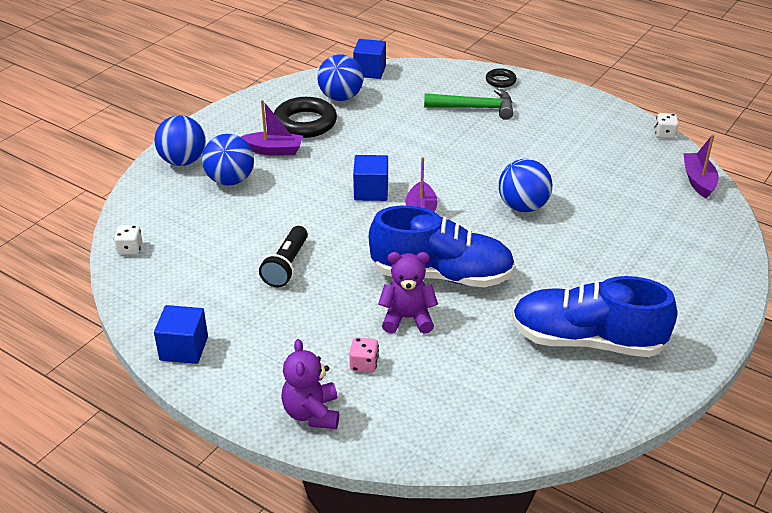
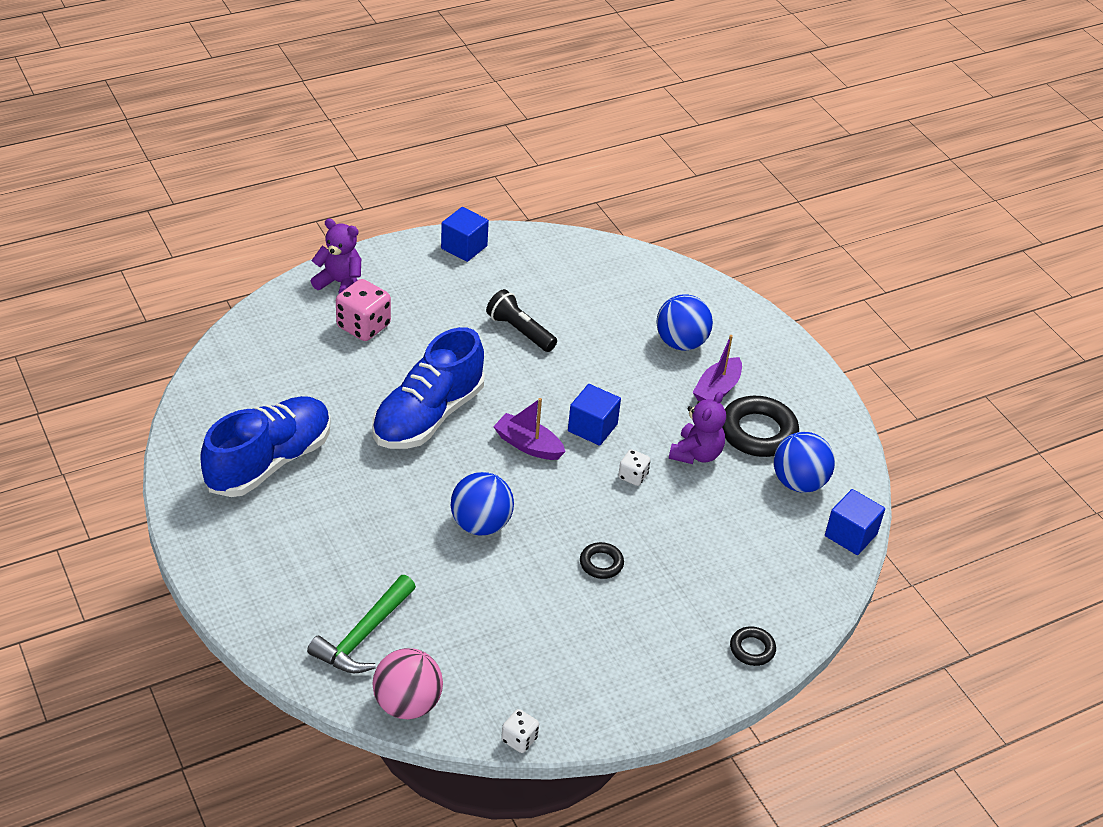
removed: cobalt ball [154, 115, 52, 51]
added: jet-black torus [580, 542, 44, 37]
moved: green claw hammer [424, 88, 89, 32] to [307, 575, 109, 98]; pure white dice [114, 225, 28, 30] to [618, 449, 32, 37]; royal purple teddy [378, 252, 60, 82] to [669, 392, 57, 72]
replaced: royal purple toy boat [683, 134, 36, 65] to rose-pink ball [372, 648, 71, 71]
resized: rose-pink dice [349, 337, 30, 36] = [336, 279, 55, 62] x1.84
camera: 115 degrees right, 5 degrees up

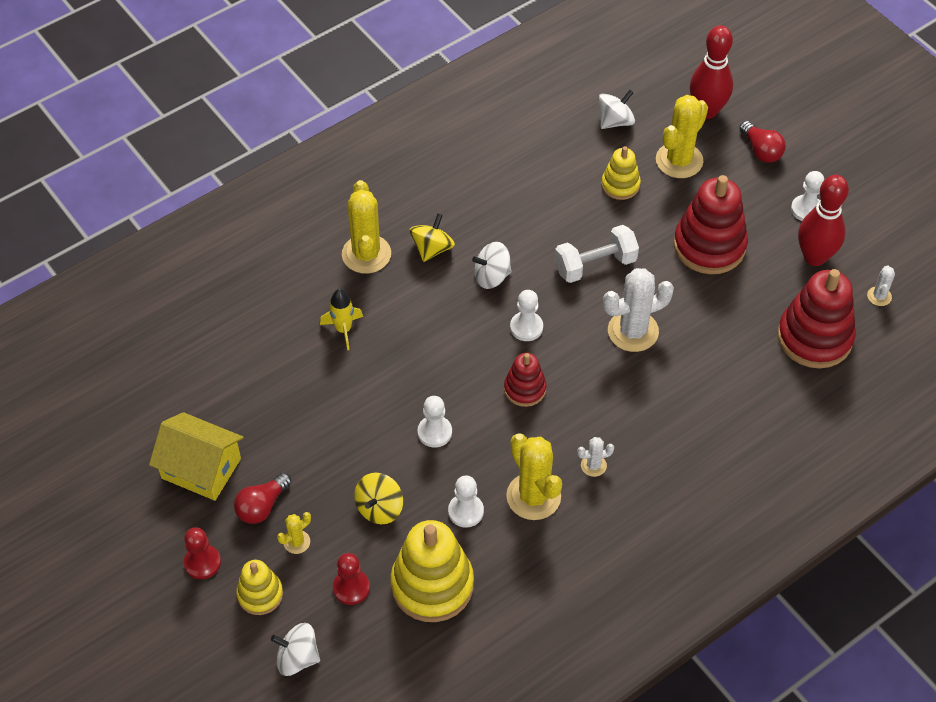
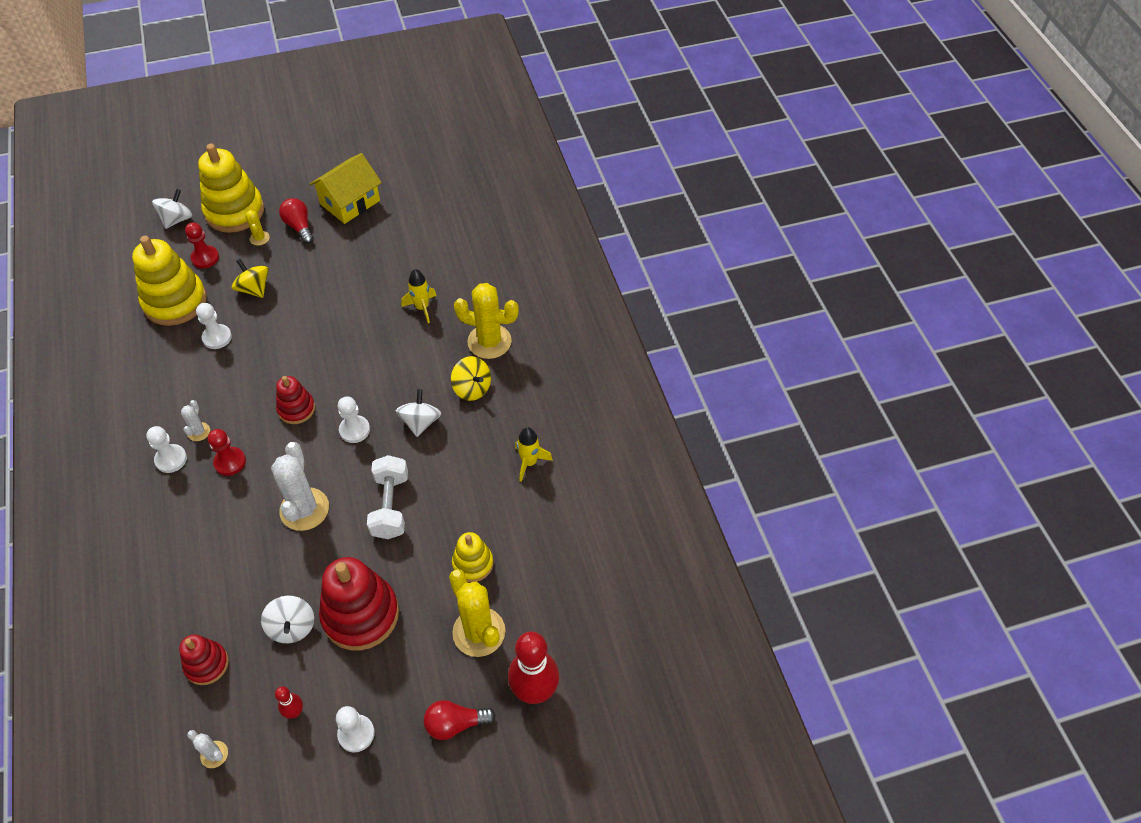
removed: yellow cactus [506, 433, 56, 87]
added: yellow spaceship [515, 427, 38, 55]
moved: pure white toy top [599, 90, 36, 39] to [261, 596, 53, 47]; pure white chess pawn [418, 396, 34, 52] to [146, 426, 41, 47]; crimson chess pawn [184, 527, 37, 52] to [208, 429, 38, 47]
resized: crimson bowling pin [798, 175, 51, 91] = [275, 686, 28, 33] x0.47; crimson ring stacker [778, 269, 78, 99] = [179, 634, 50, 51] x0.55; yellow ring stacker [236, 560, 47, 55] = [198, 144, 66, 89] x1.82
camera: 110 degrees right, 0 degrees up

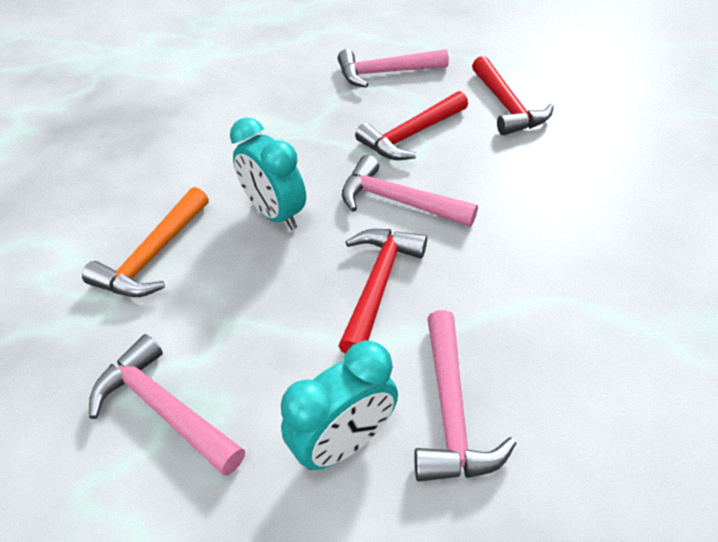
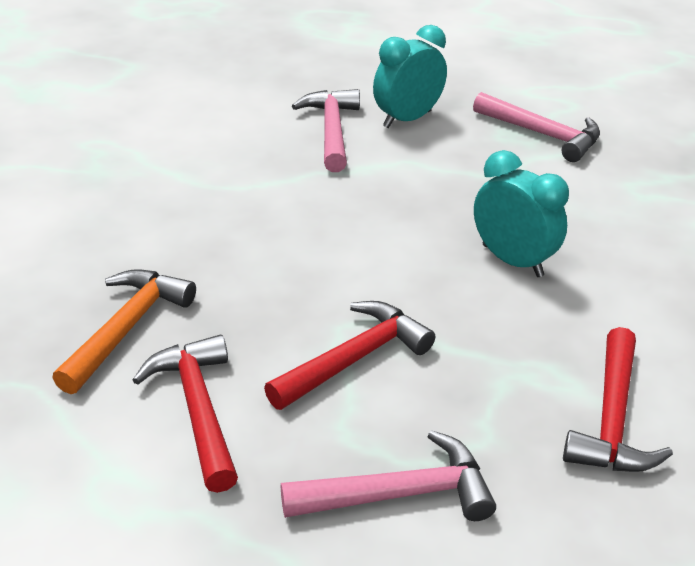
removed: rose-pink claw hammer [342, 155, 136, 72]
moved: bright orange claw hammer [82, 187, 127, 110] to [52, 269, 144, 125]; crimson claw hammer [338, 229, 89, 125] to [563, 327, 110, 145]
camera: 175 degrees right, 10 degrees down

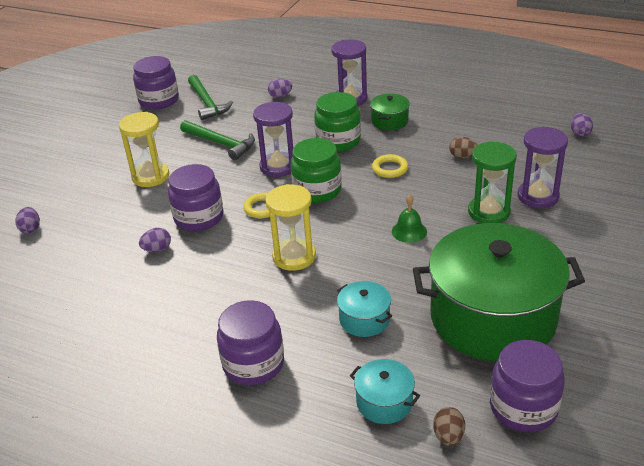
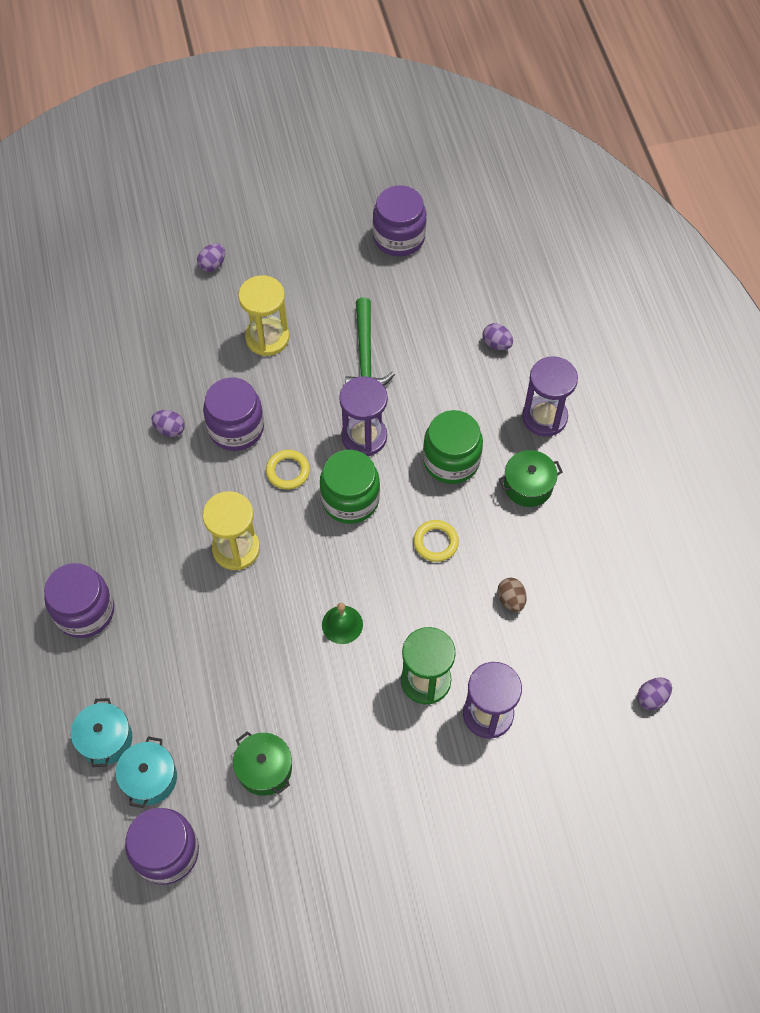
removed: green claw hammer [188, 75, 45, 45]; brown toy egg [433, 407, 32, 39]
moved: royal purple toy egg [15, 207, 25, 27] to [197, 244, 28, 28]; teal stockpot [337, 281, 55, 56] to [116, 736, 61, 72]
resized: green stockpot [413, 223, 172, 138] = [233, 731, 59, 65] x0.41
camera: 50 degrees right, 25 degrees up

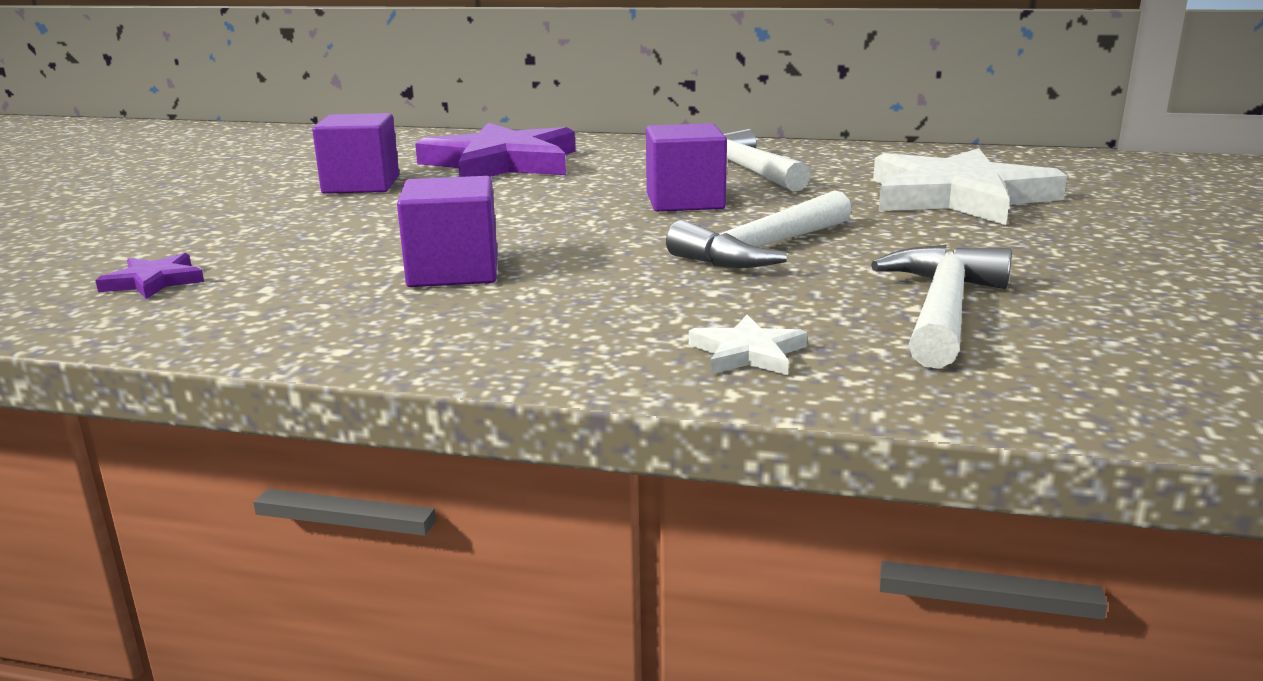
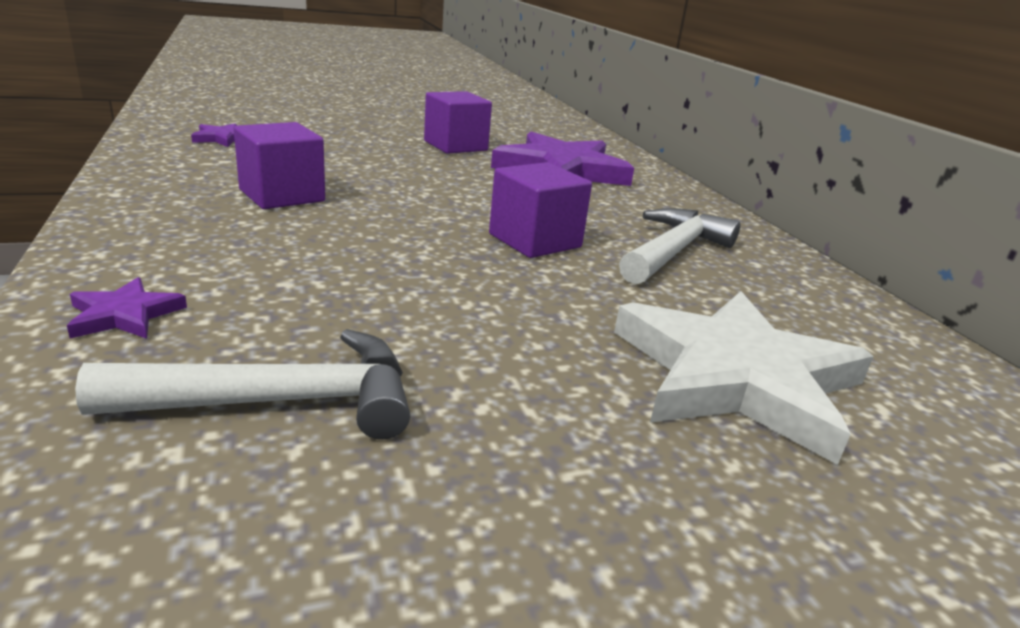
removed: pure white claw hammer [666, 190, 186, 78]
recoloured: pure white five-pointed star [689, 315, 118, 60] to royal purple five-pointed star [67, 277, 120, 62]
camera: 55 degrees right, 5 degrees up

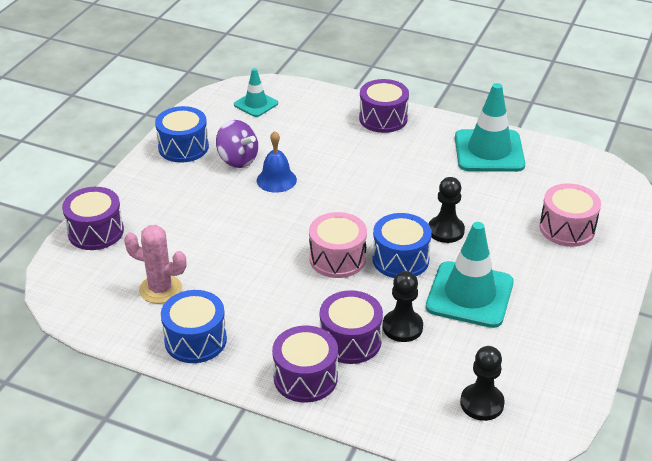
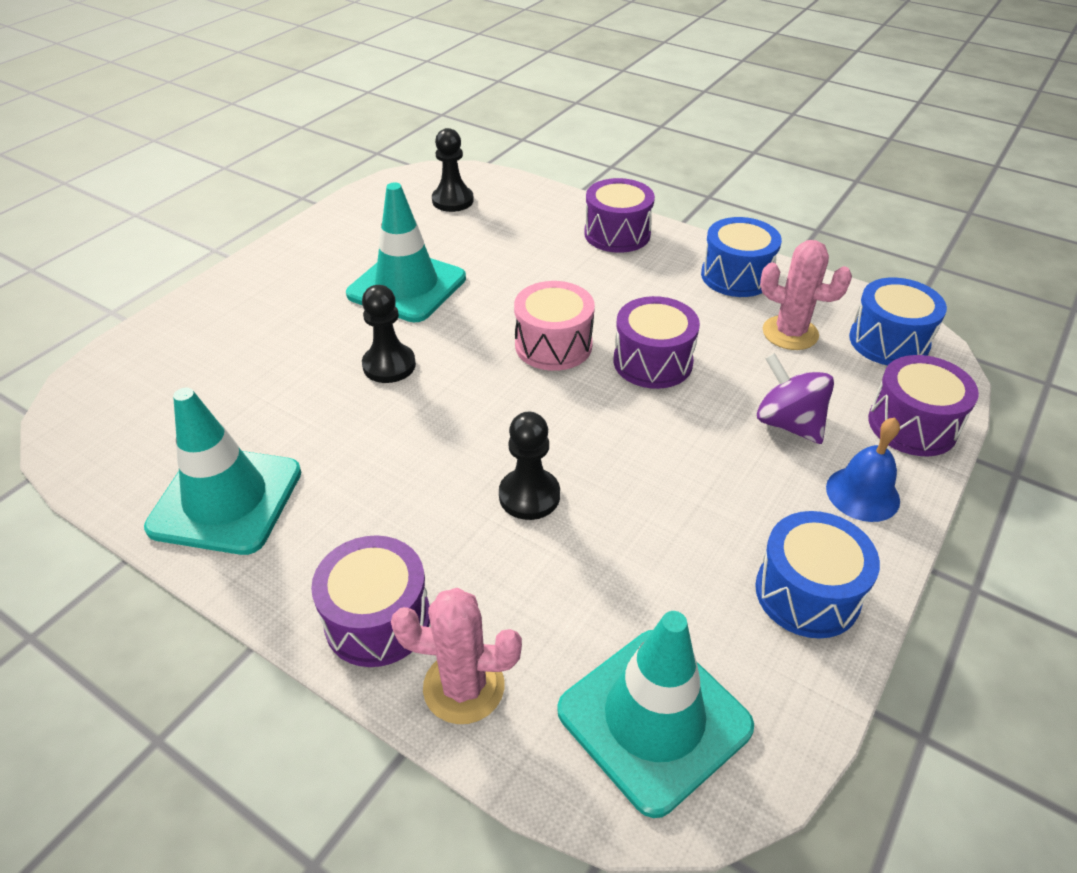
removed: rose-pink toy drum [539, 183, 62, 64]
added: rose-pink cactus [391, 588, 131, 136]
moved: royal purple toy top [216, 120, 42, 48] to [757, 353, 77, 91]; cobalt bell [257, 131, 40, 62] to [826, 417, 74, 105]; cobalt toy drum [372, 213, 60, 65] to [849, 278, 98, 88]; jet-black chess pawn [383, 271, 40, 71] to [499, 412, 61, 108]; royal purple toy drum [320, 290, 63, 74] to [614, 296, 86, 93]
resized: teal road cone [234, 68, 44, 49] = [557, 611, 197, 207] x1.80
camera: 170 degrees left, 5 degrees up

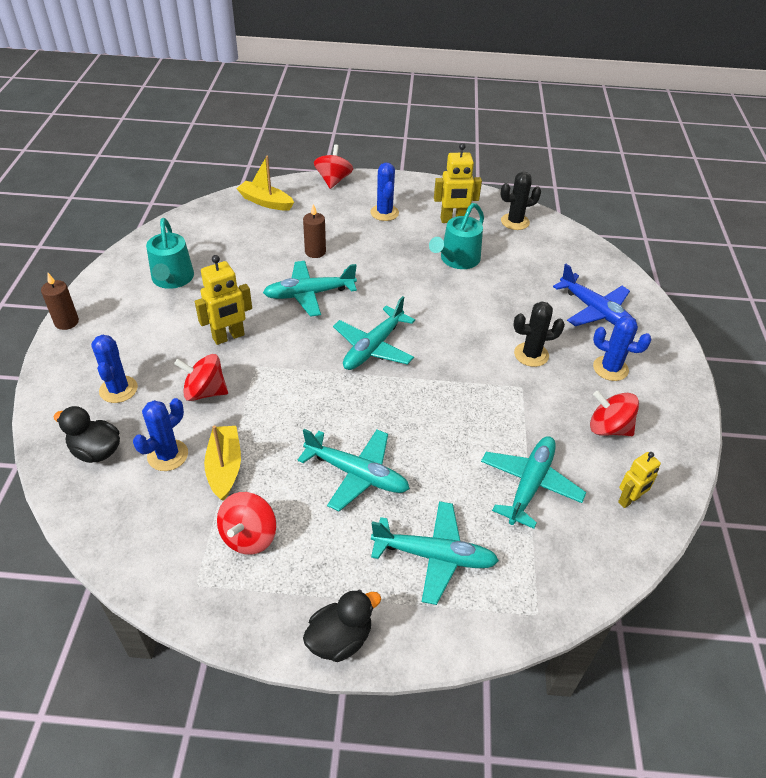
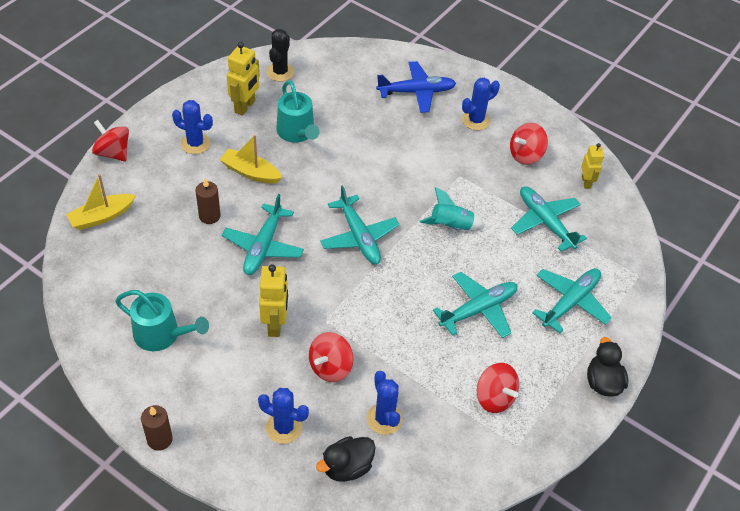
removed: jet-black cactus [513, 301, 52, 66]
added: teal spaceship [420, 187, 65, 43]
moved: yellow toy boat [204, 425, 37, 76] to [219, 135, 64, 49]
camera: 60 degrees left, 5 degrees up

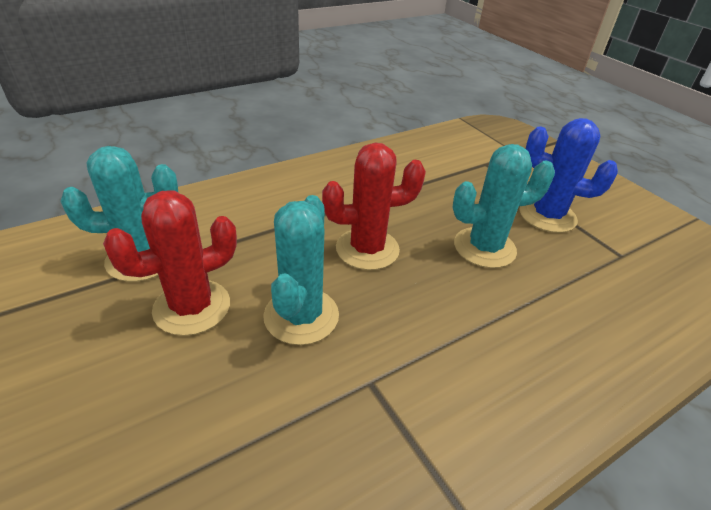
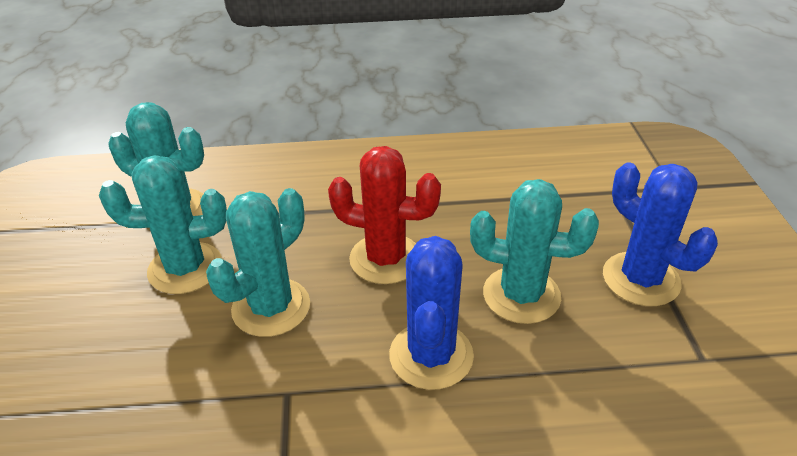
added: cobalt cactus [389, 236, 85, 154]
recoloured: crimson cactus [103, 190, 134, 146] to teal cactus [99, 155, 128, 139]
camera: 30 degrees right, 0 degrees up

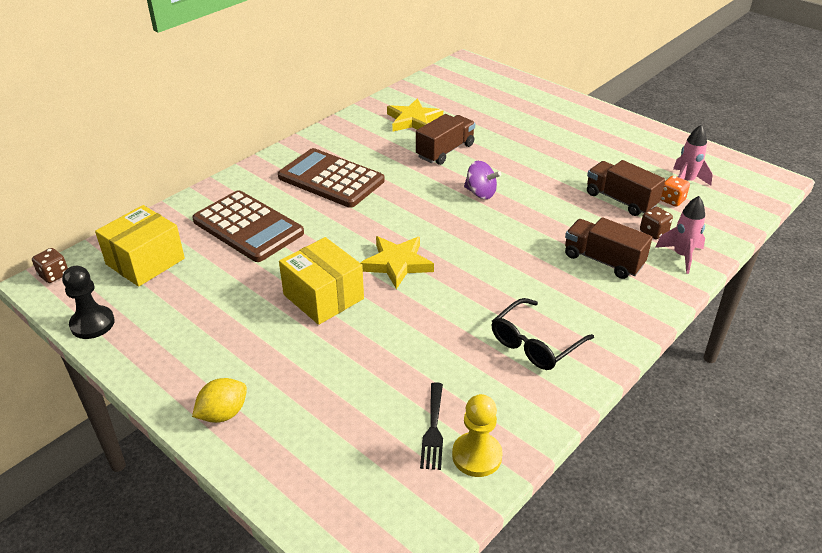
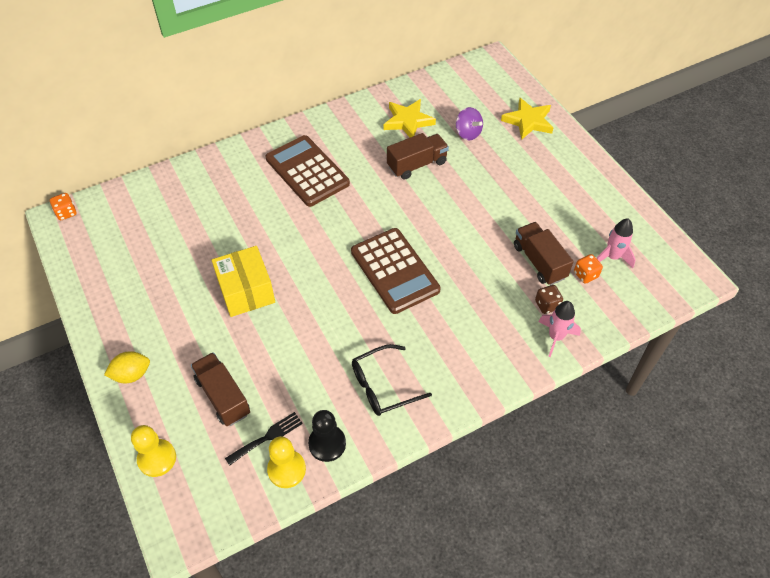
removed: yellow parcel [95, 205, 90, 82]
added: yellow chess pawn [131, 425, 45, 52]
moved: royal purple toy top [464, 161, 37, 38] to [456, 107, 27, 33]; brown pocket calculator [192, 190, 112, 72] to [351, 228, 90, 86]; brown toy truck [565, 217, 88, 62] to [191, 352, 59, 74]; yellow five-pointed star [360, 236, 74, 53] to [501, 98, 52, 42]; jet-black chess pawn [62, 266, 53, 73] to [308, 410, 38, 52]
recoloured: brown dice [32, 248, 36, 35] to bright orange dice [50, 193, 27, 27]
turned: jet-black dinner fork [420, 382, 23, 88] = [225, 412, 78, 54] 150 degrees counterclockwise
camera: 20 degrees right, 15 degrees up

